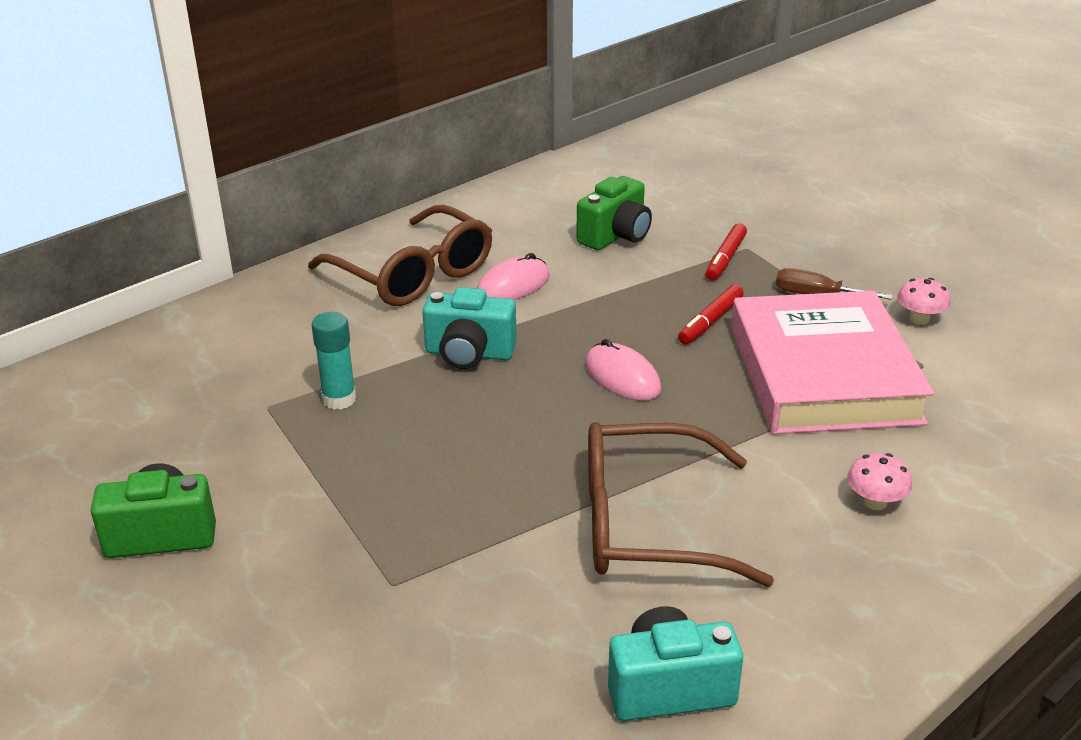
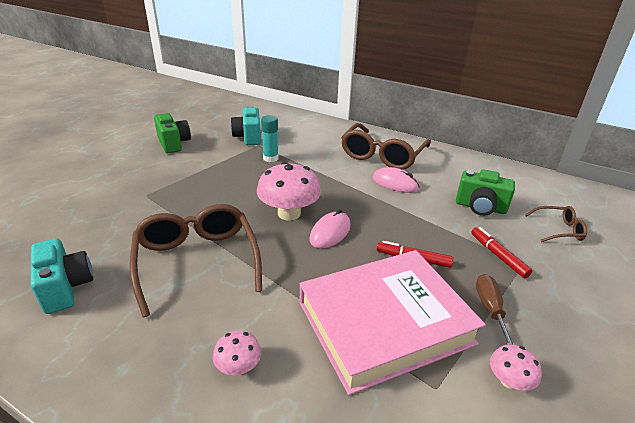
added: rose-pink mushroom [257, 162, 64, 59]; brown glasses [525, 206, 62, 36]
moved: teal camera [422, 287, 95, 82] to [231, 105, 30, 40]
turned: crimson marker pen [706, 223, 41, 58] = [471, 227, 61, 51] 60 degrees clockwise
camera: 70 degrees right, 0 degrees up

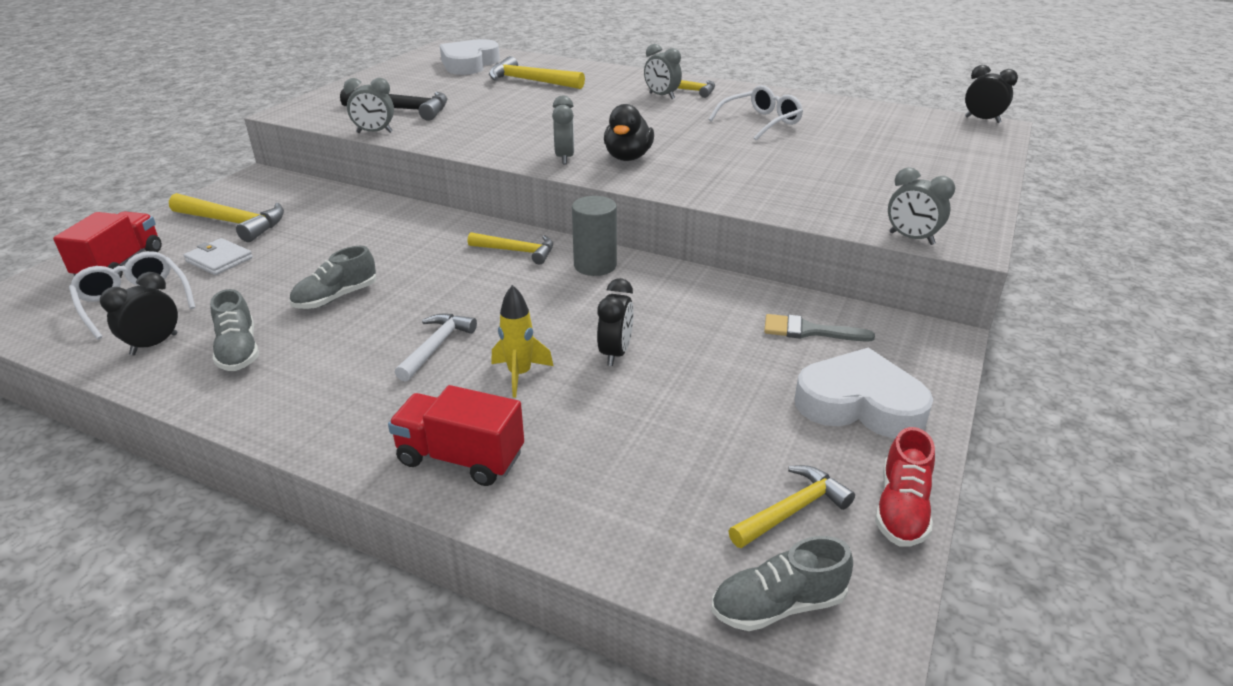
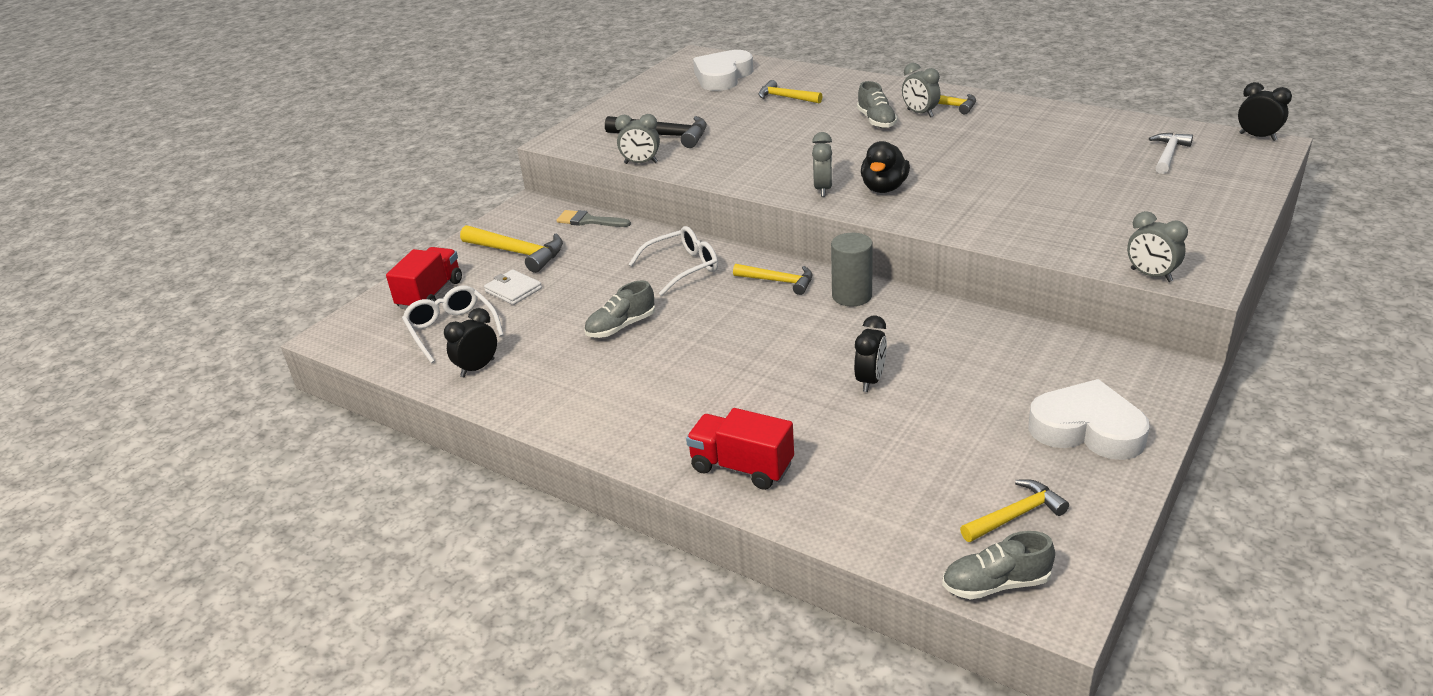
removed: yellow spaceship [492, 285, 61, 113]; crimson lace-up shoe [875, 427, 60, 119]
moved: pure white glasses [709, 85, 94, 55] to [629, 226, 89, 70]; grey lace-up shoe [210, 289, 49, 82] to [857, 81, 40, 47]; pure white claw hammer [395, 314, 82, 68] to [1149, 133, 44, 41]; grey paint brush [764, 314, 111, 27] to [556, 210, 75, 17]
resized: yellow claw hammer [489, 56, 96, 33] = [758, 80, 65, 24] x0.66
camera: 10 degrees right, 0 degrees up

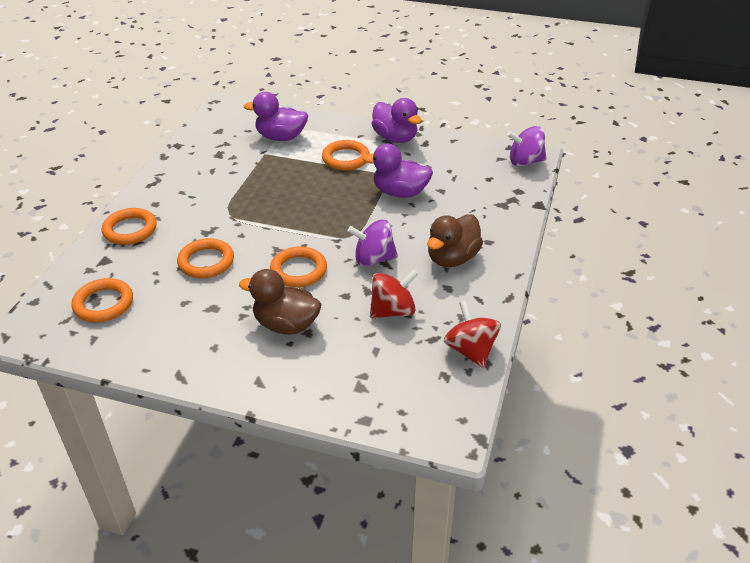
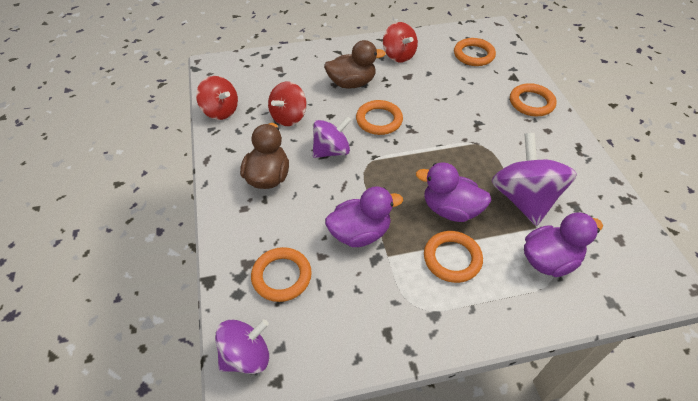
added: crimson toy top [383, 22, 35, 41]; royal purple toy top [492, 133, 85, 93]
moved: royal purple rubber duck [371, 98, 50, 45] to [416, 162, 76, 60]; bright orange torus [177, 238, 57, 40] to [251, 247, 61, 55]
camera: 150 degrees right, 10 degrees up

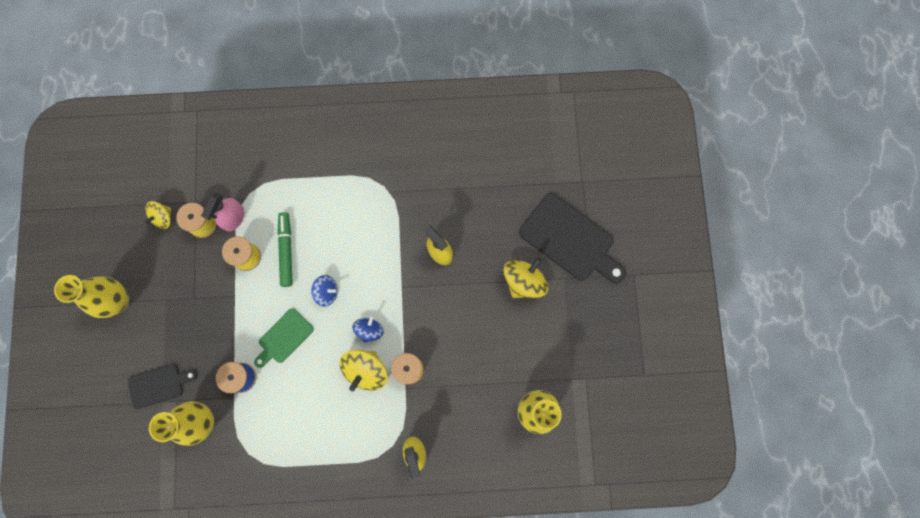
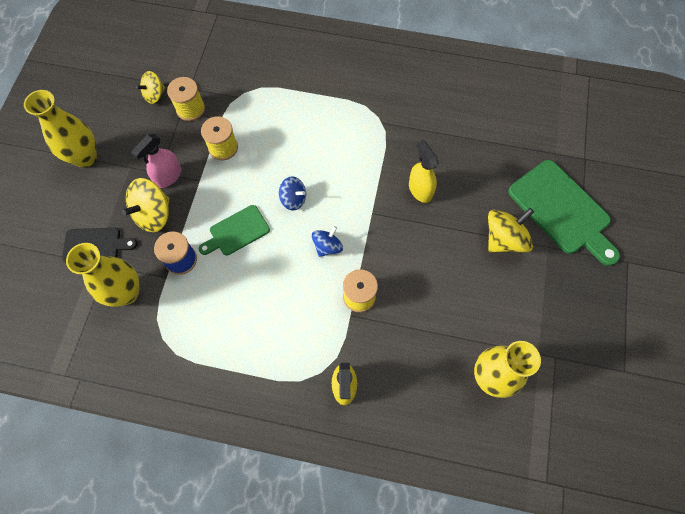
removed: green marker pen [277, 212, 16, 75]
moved: rose-pink sprayer [201, 193, 44, 38] to [131, 134, 51, 54]; yellow toy top [340, 350, 48, 41] to [122, 178, 48, 54]
recoloured: jet-black chopping board [519, 193, 107, 90] to green chopping board [508, 160, 112, 106]
camera: 15 degrees right, 10 degrees down

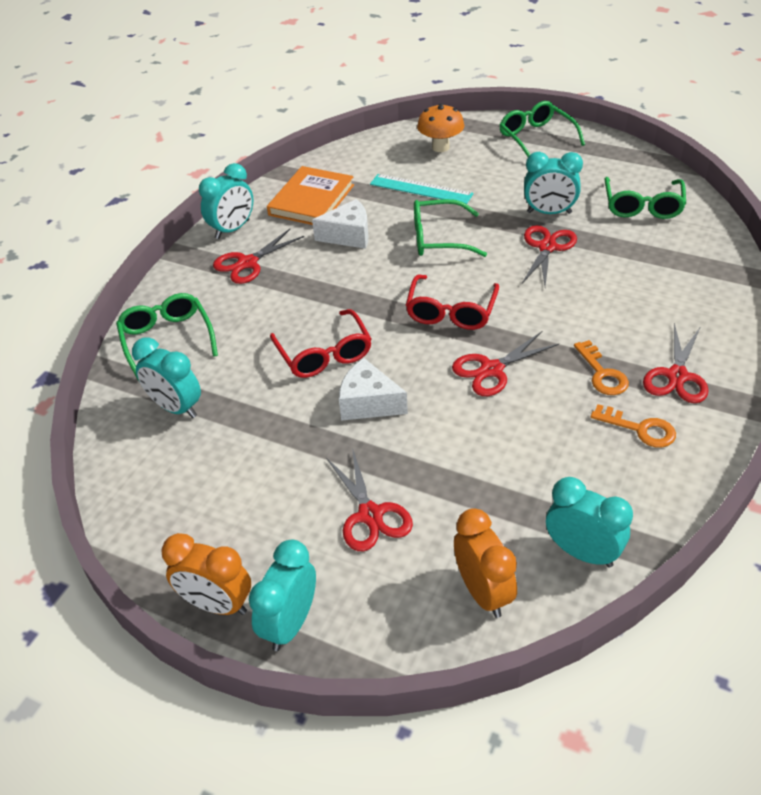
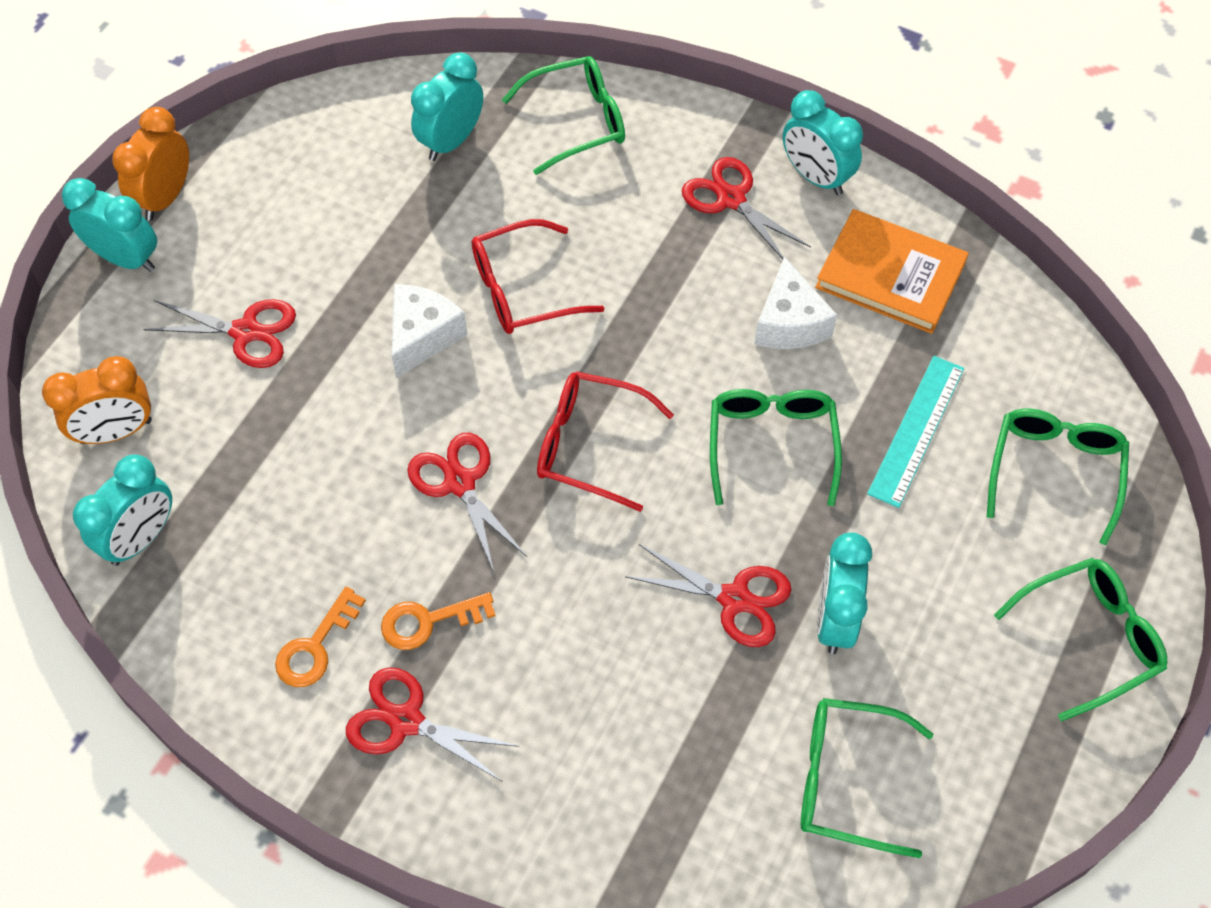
replaced: bright orange mushroom [417, 103, 48, 49] to green glasses [987, 409, 142, 136]
turned: crimson shears [326, 448, 87, 103] = [143, 299, 153, 69] 150 degrees counterclockwise
camera: 90 degrees right, 15 degrees up

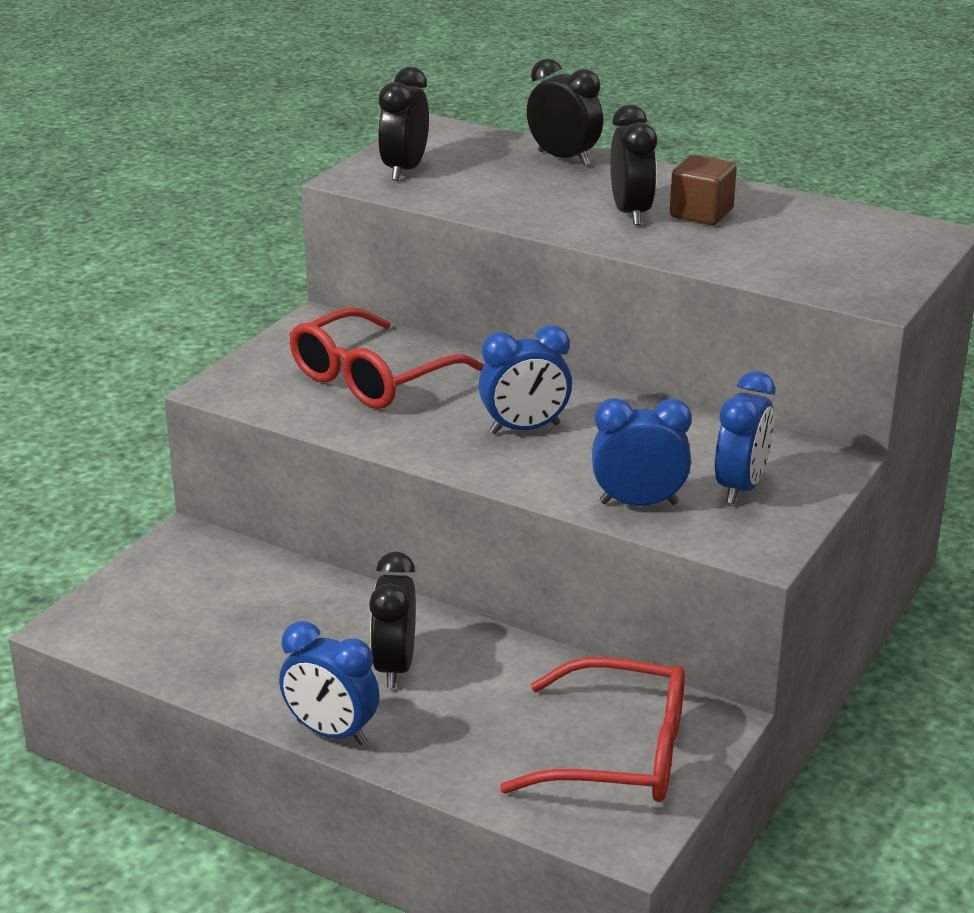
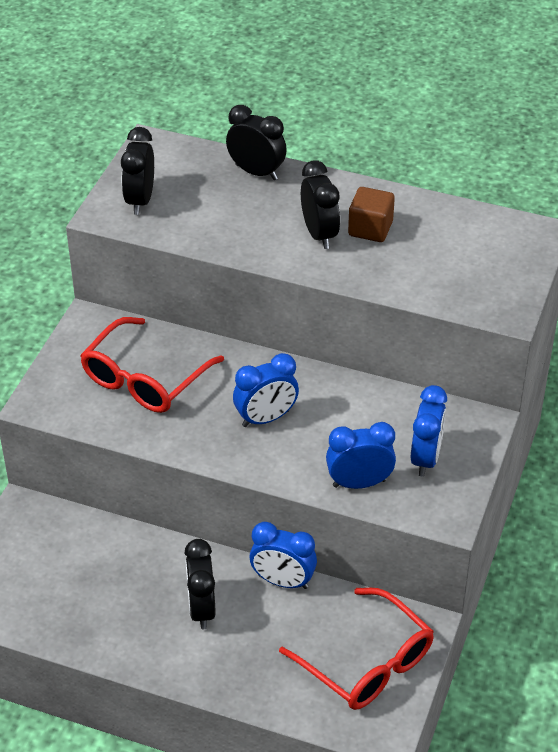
moved: cobalt clock [279, 621, 101, 124] to [250, 522, 67, 67]
turned: crimson glasses [500, 657, 185, 145] = [279, 588, 155, 122] 45 degrees clockwise
camera: 10 degrees left, 15 degrees up

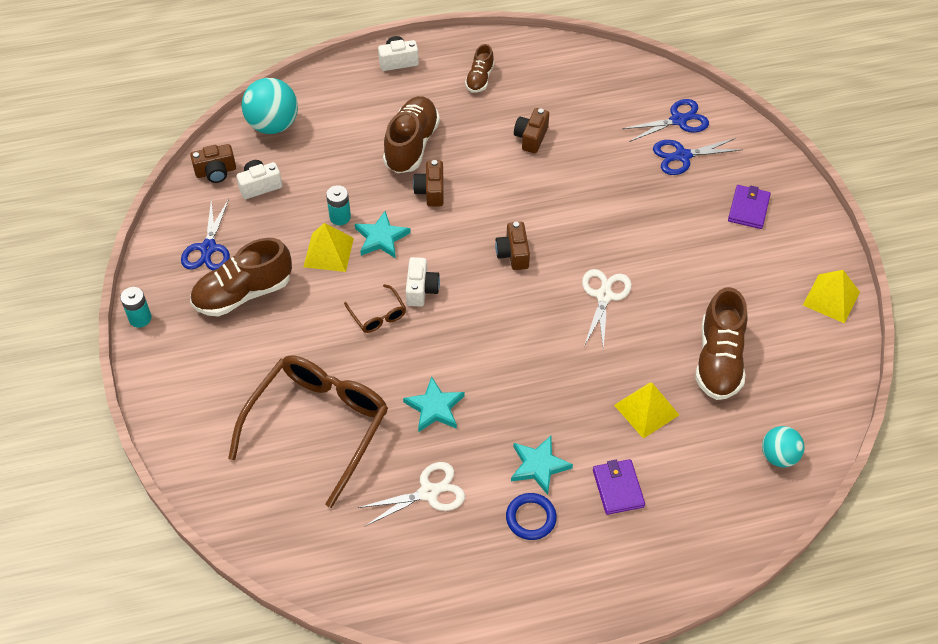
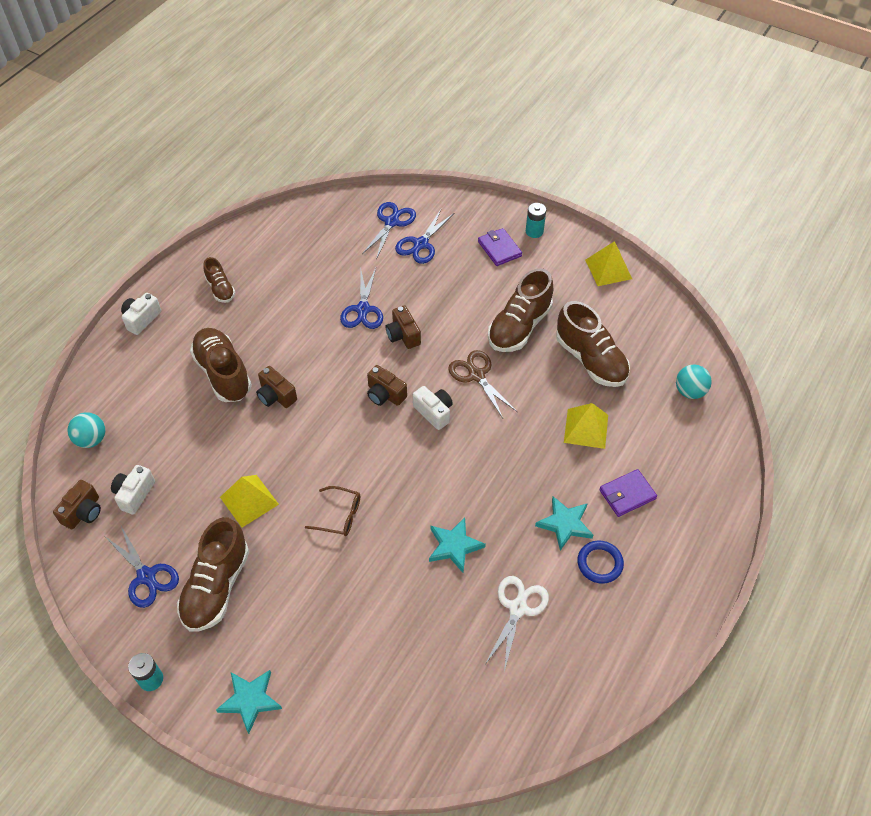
removed: brown glasses [228, 355, 160, 153]
added: cobalt shears [340, 268, 43, 61]; brown lace-up shoe [488, 268, 65, 84]
moved: brown camera [514, 108, 35, 45] to [386, 305, 35, 44]; teal power cell [326, 185, 25, 40] to [526, 203, 20, 35]; teal five-pointed star [355, 211, 56, 47] to [216, 670, 66, 64]; pure white camera [406, 257, 34, 50] to [413, 386, 40, 44]
recoloured: pure white shears [582, 269, 50, 81] to brown shears [448, 350, 69, 68]
turned: royal purple wallet [593, 459, 52, 56] = [599, 469, 58, 48] 60 degrees counterclockwise
resized: teal ball [242, 78, 56, 56] = [68, 412, 37, 36] x0.62
camera: 45 degrees left, 0 degrees up

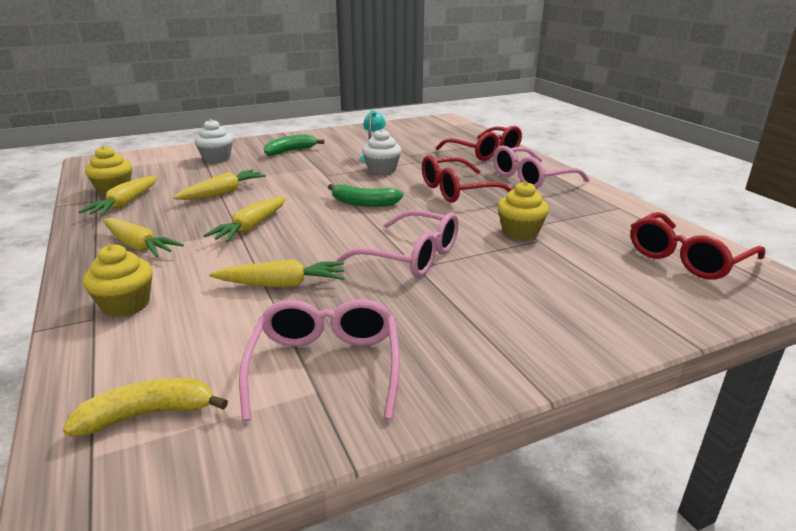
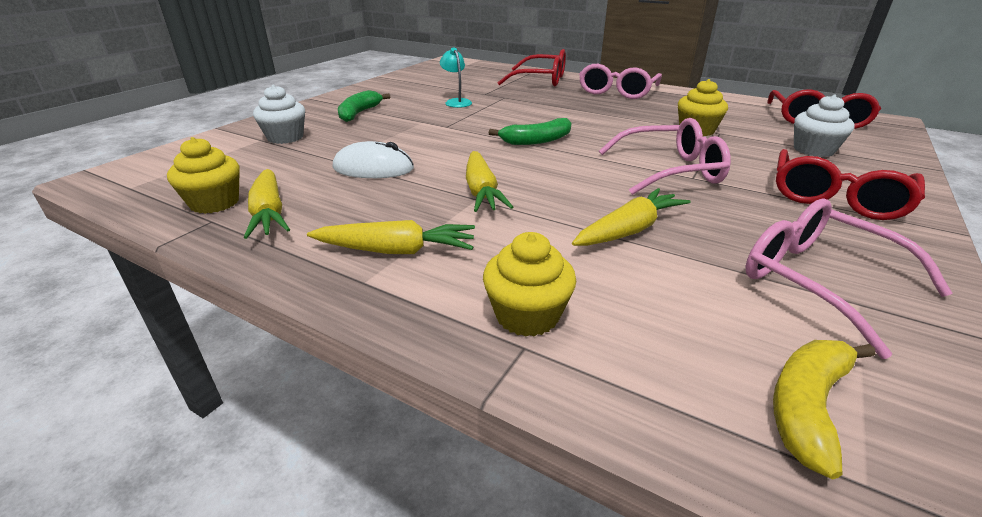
moved: pure white cupcake [362, 129, 39, 46] to [794, 95, 61, 62]; crimson glasses [422, 155, 90, 48] to [776, 149, 149, 71]
replaced: yellow toy carrot [173, 170, 93, 30] to pure white PC mouse [333, 141, 81, 37]
camera: 35 degrees left, 5 degrees up

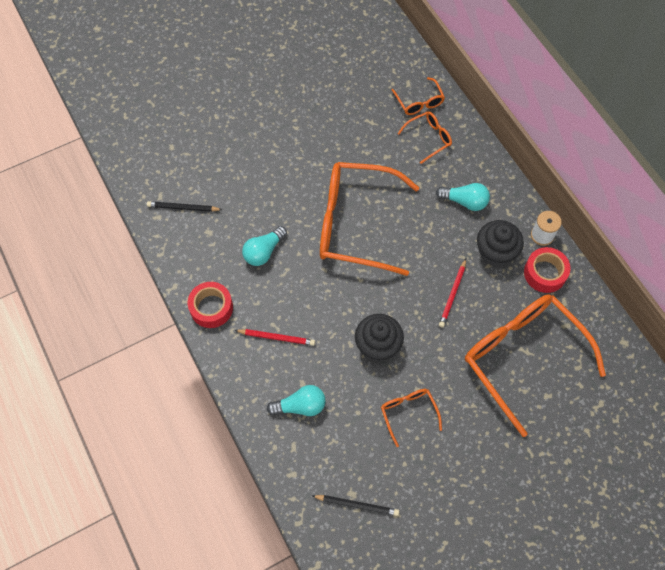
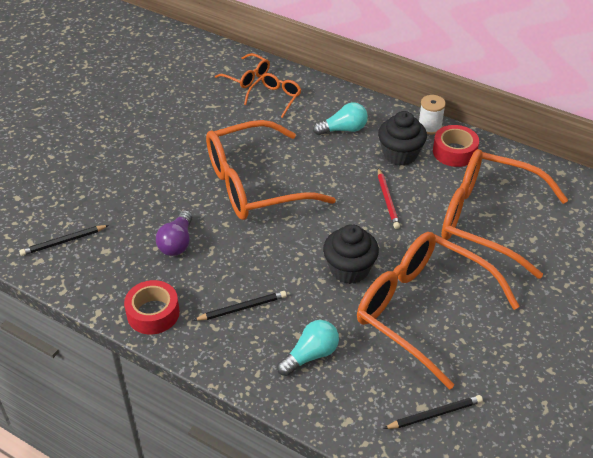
recoloured: teal light bulb [242, 226, 45, 40] to royal purple light bulb [156, 210, 37, 46]; crimson pencil [235, 329, 80, 17] to jet-black pencil [194, 291, 93, 30]
resized: bright orange glasses [381, 389, 61, 58] = [357, 232, 163, 158] x2.28
camera: 30 degrees left, 20 degrees down

